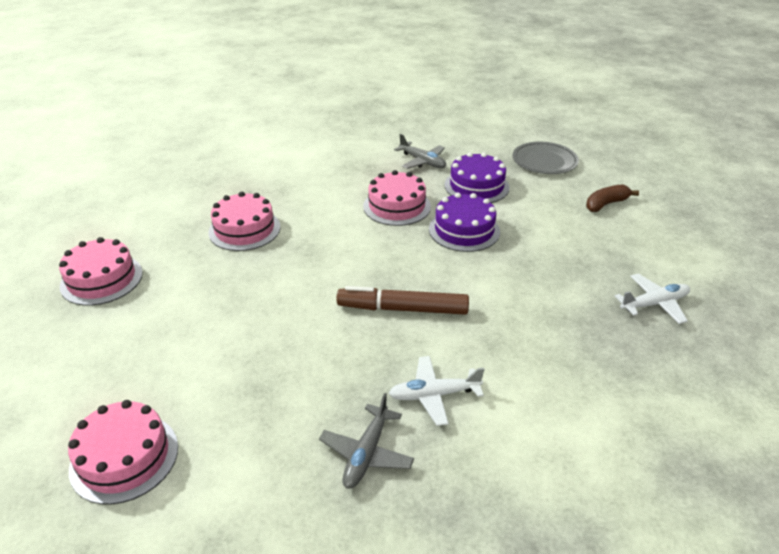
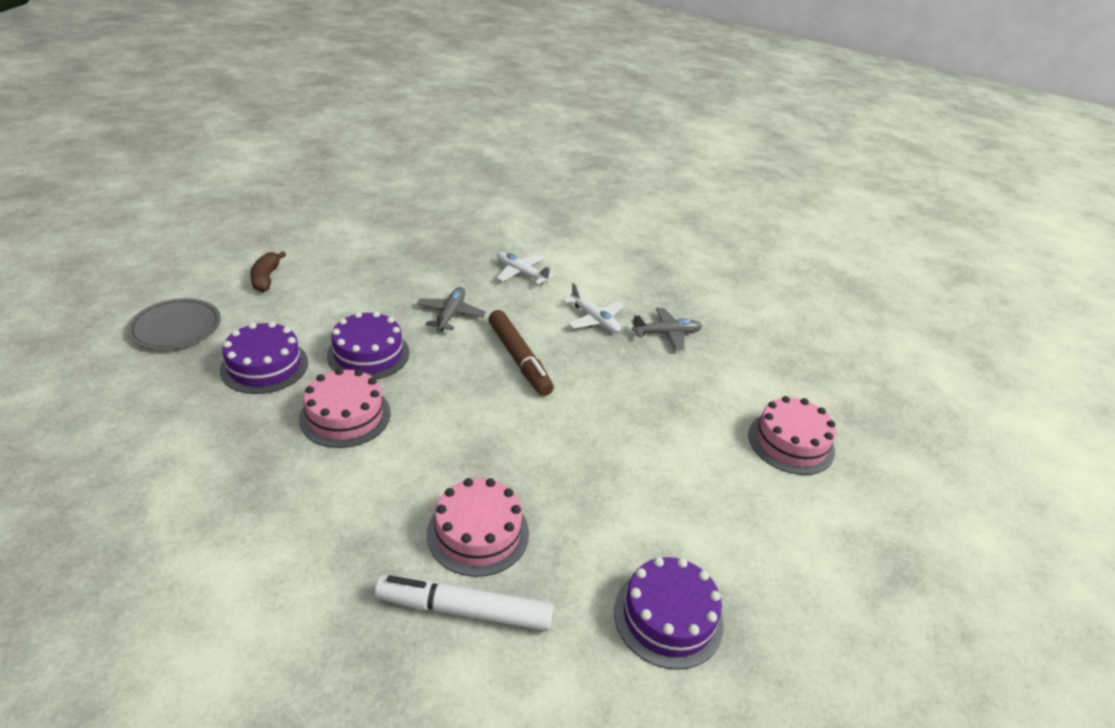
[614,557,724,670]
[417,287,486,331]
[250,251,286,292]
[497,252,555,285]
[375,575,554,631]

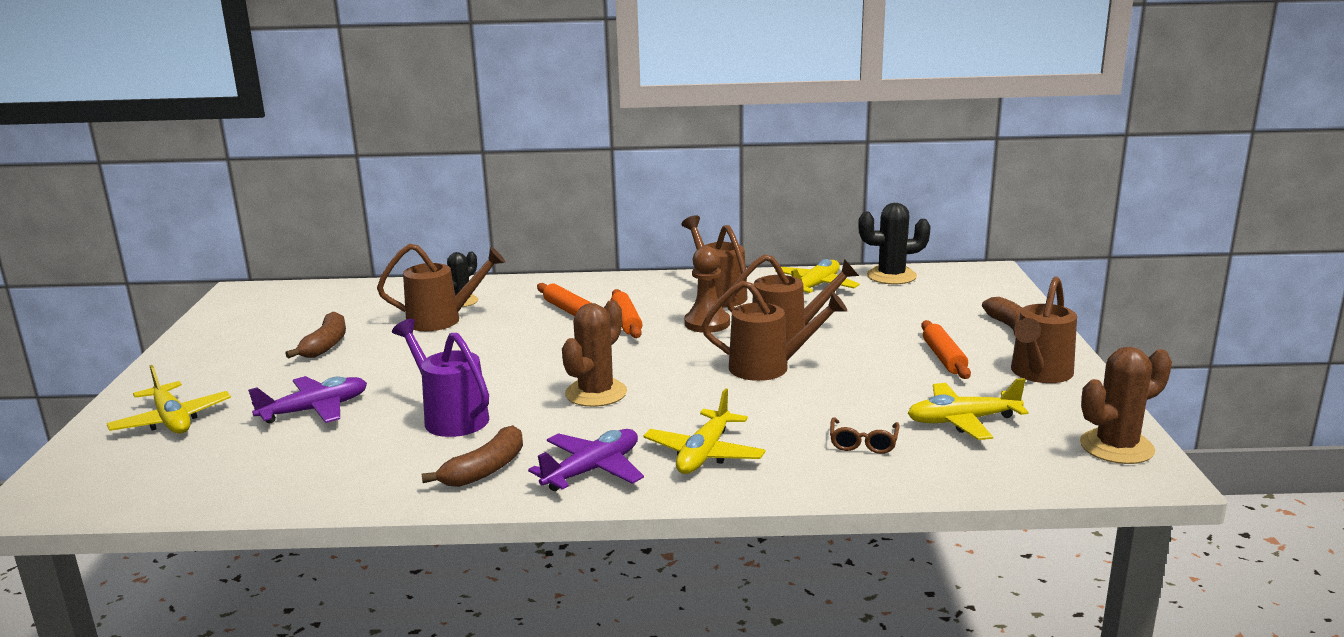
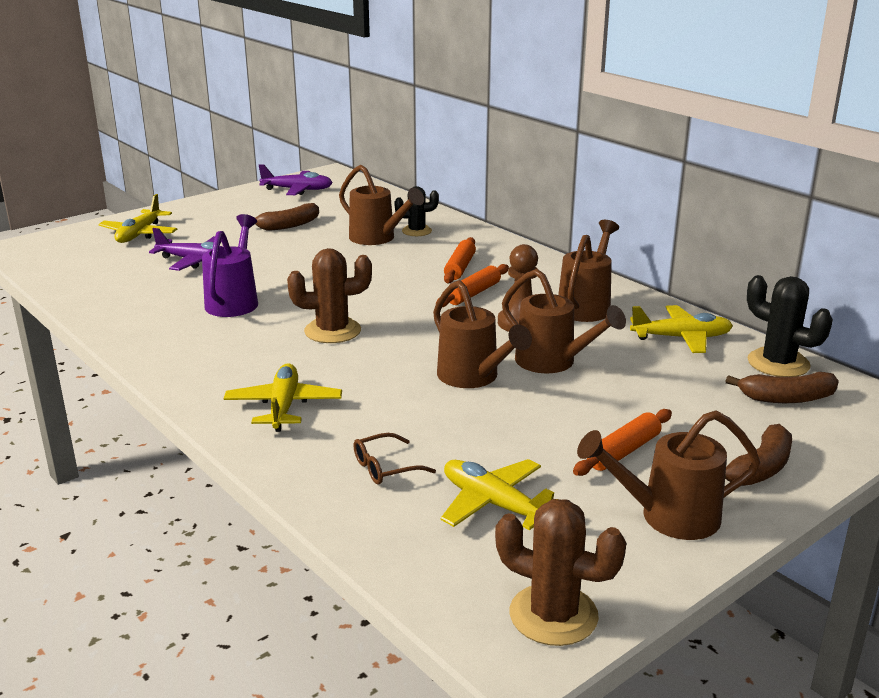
[726,372,839,403]
[259,164,333,195]
[223,363,342,432]

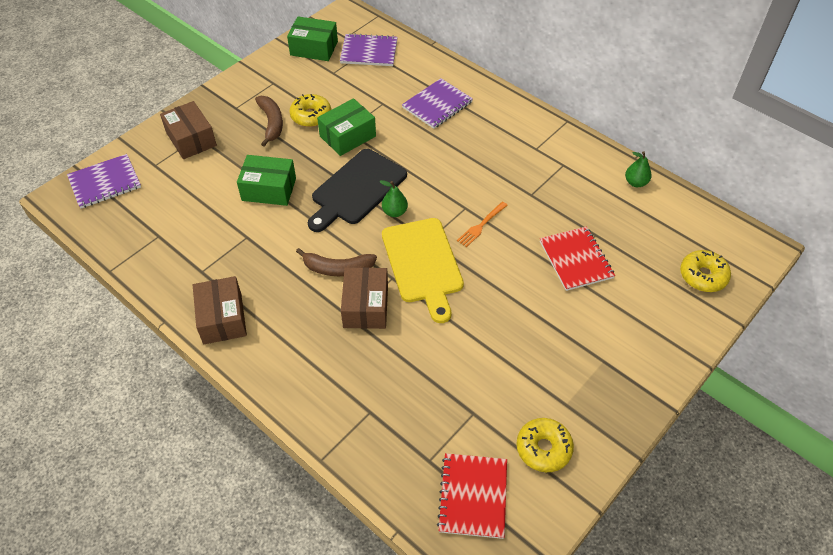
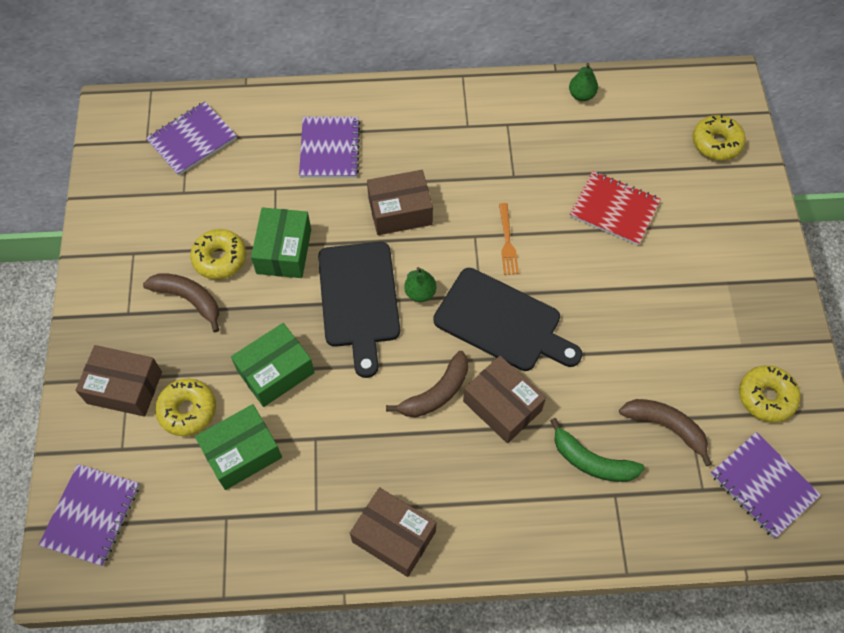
[195,404,282,490]
[433,268,582,371]
[711,432,821,538]
[155,379,216,436]
[367,170,433,235]
[550,418,645,482]
[619,399,712,466]

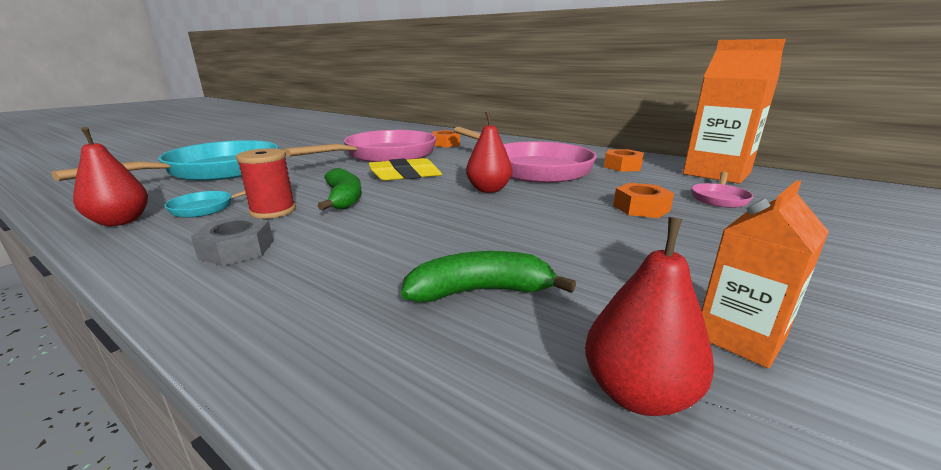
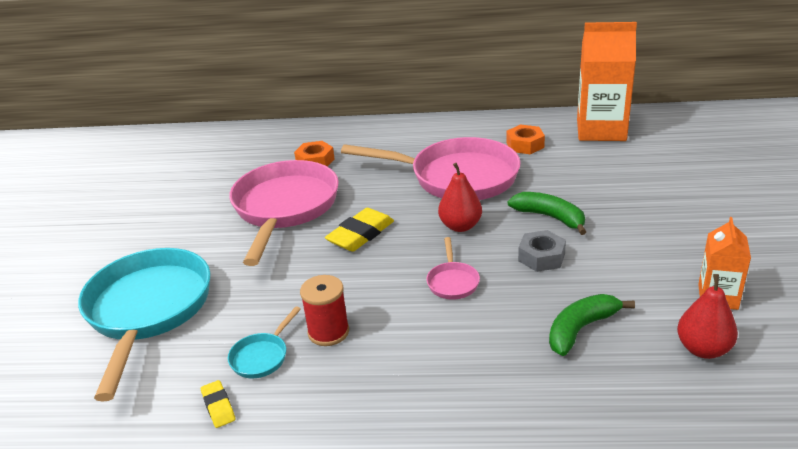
[201,380,235,428]
[518,230,566,272]
[507,192,586,235]
[613,183,674,218] (first image)
[426,237,480,300]

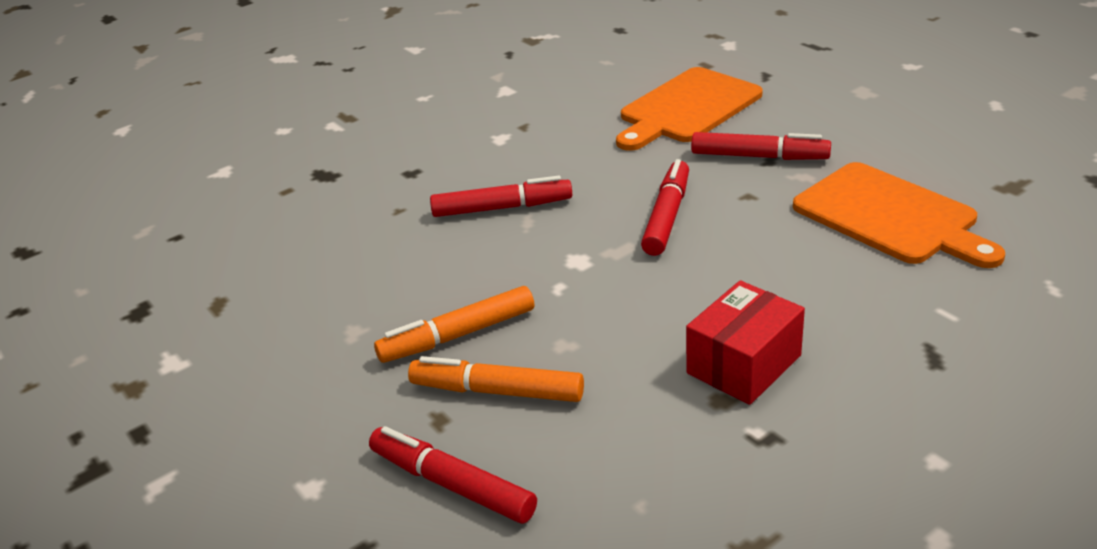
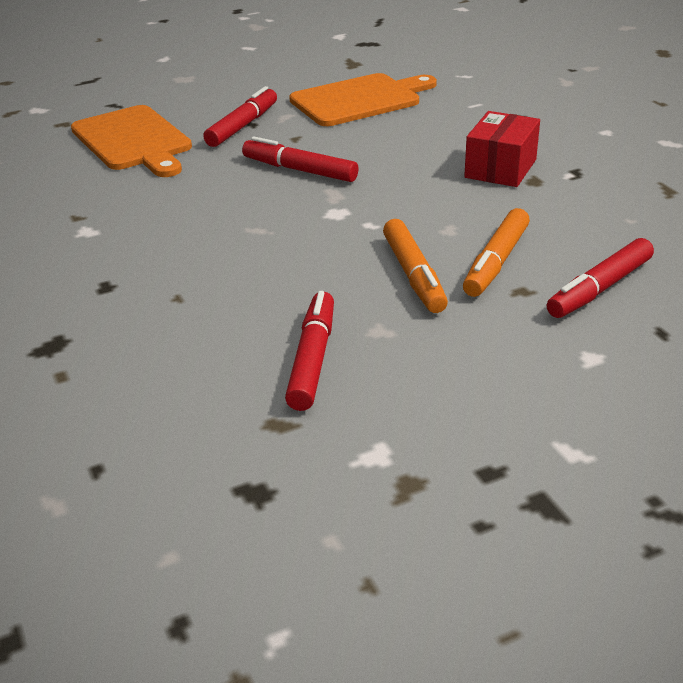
[285,291,334,411]
[464,111,540,187]

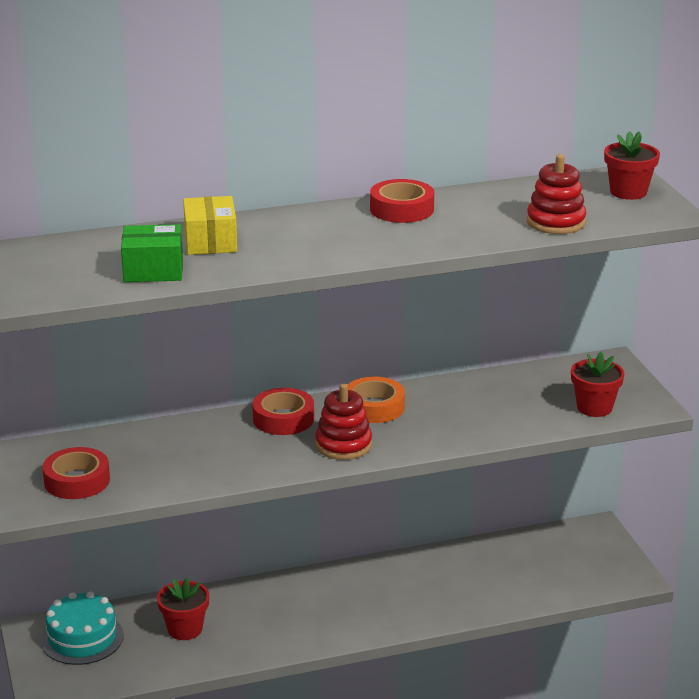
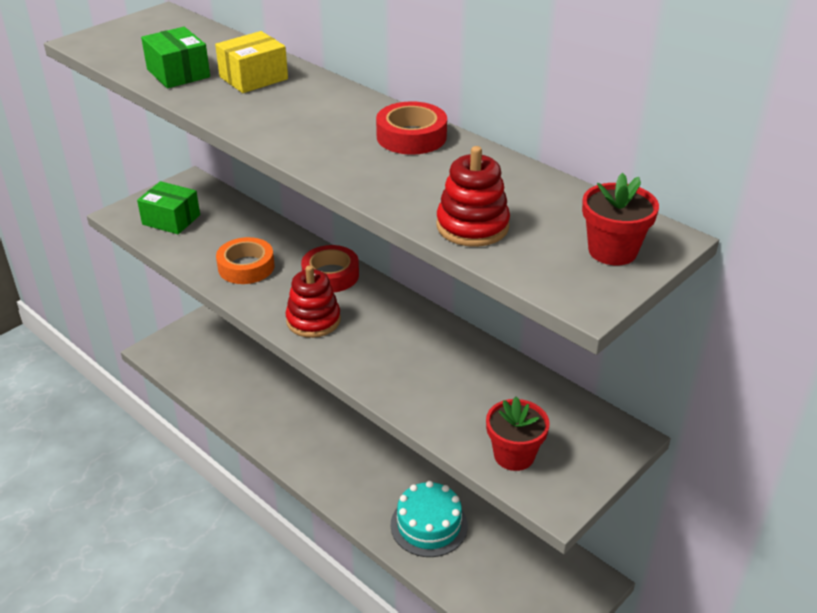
[391,481,468,557]
[137,181,200,234]
[157,577,209,640] (first image)
[216,237,275,284]

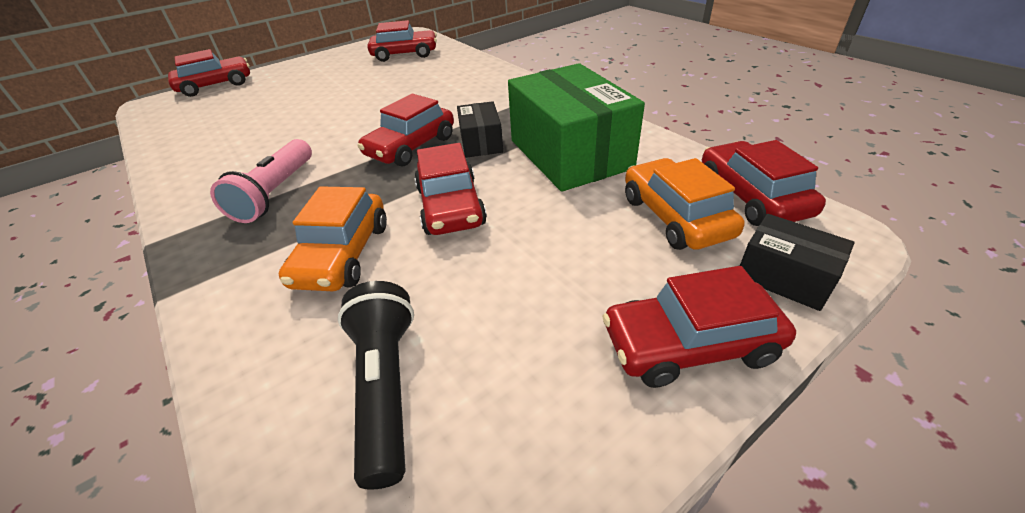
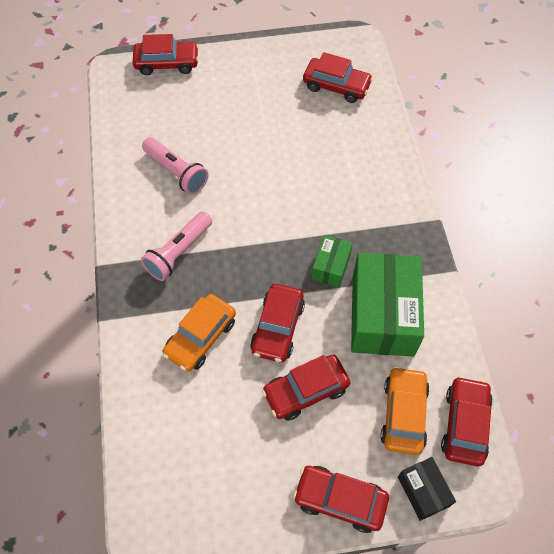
[338,281,414,490] (first image)
[262,354,351,421]
[311,235,353,288]
[142,137,208,194]

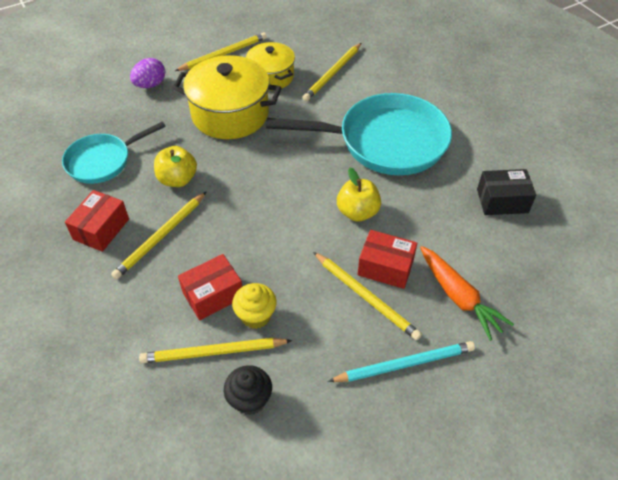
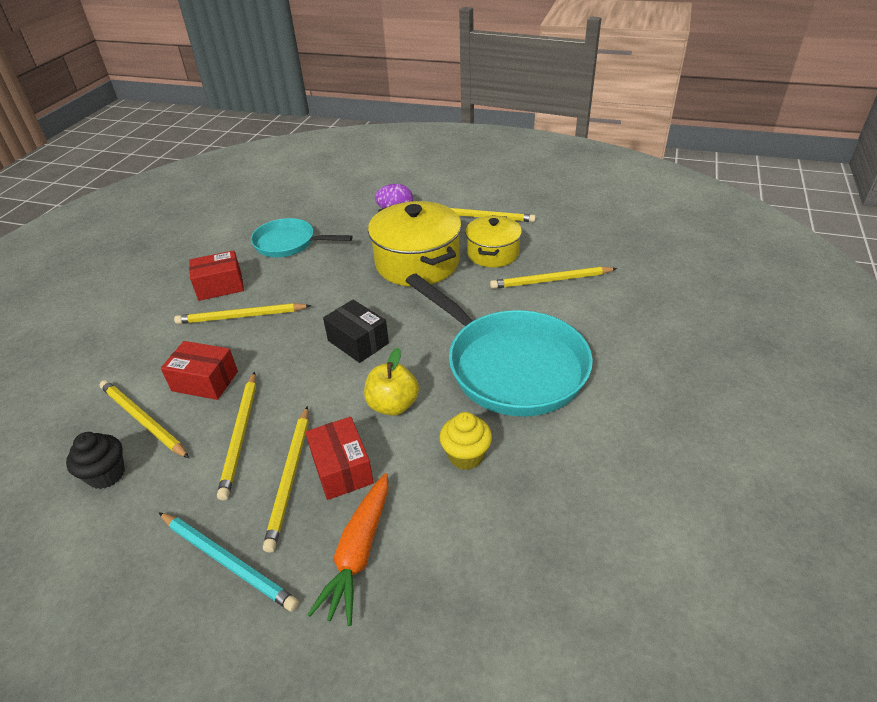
[154,146,197,187] (first image)
[439,412,492,470]
[323,300,389,363]
[217,372,256,501]

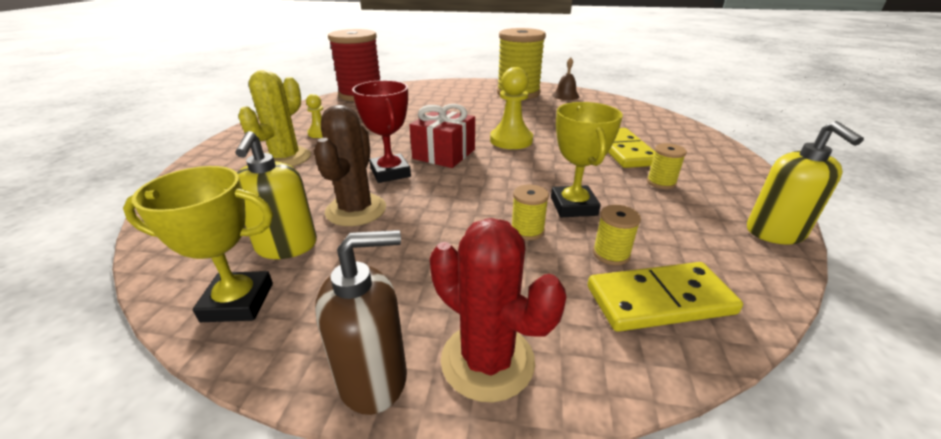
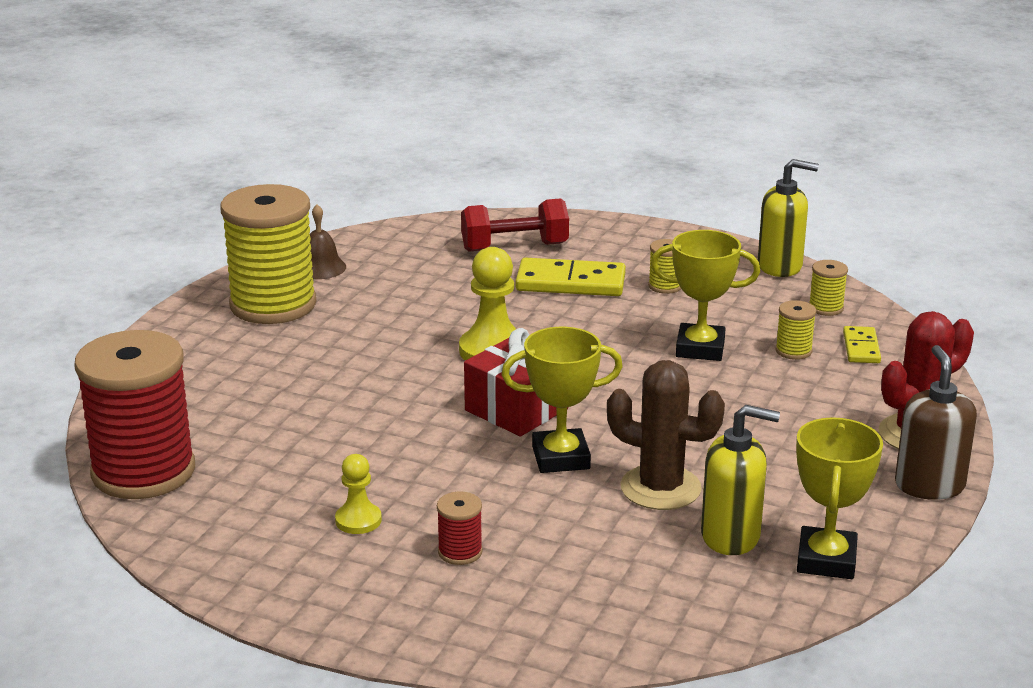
[437,491,483,565]
[501,327,623,473]
[809,260,848,316]
[843,326,881,363]
[461,198,569,252]

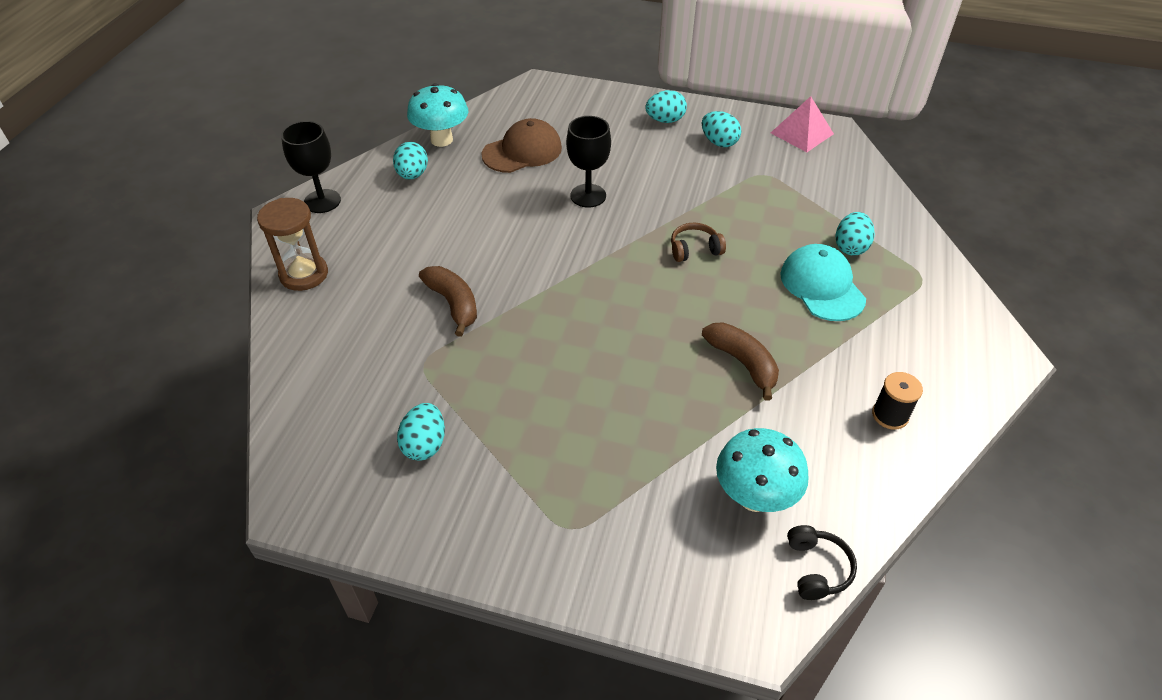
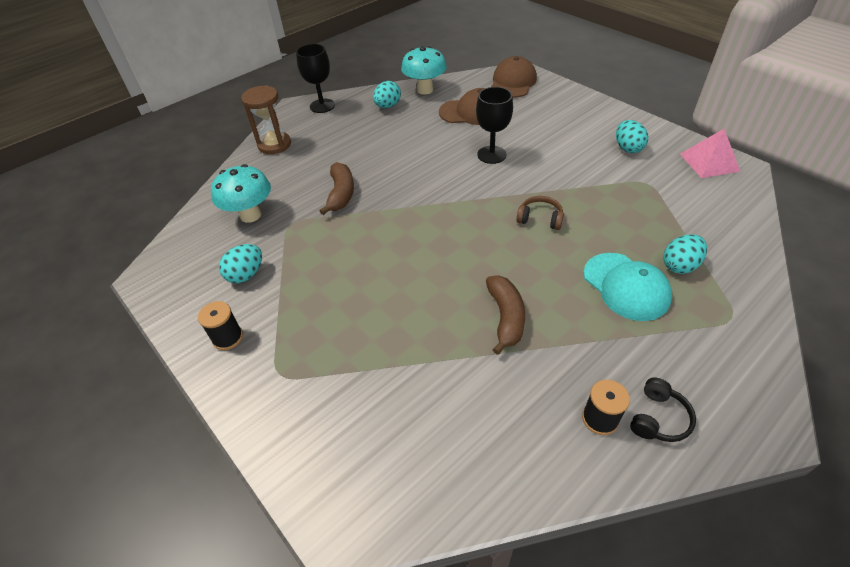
[645,90,687,123] (first image)
[211,164,271,223]
[583,253,672,321]
[630,378,696,442]
[198,301,243,350]
[491,56,537,98]

